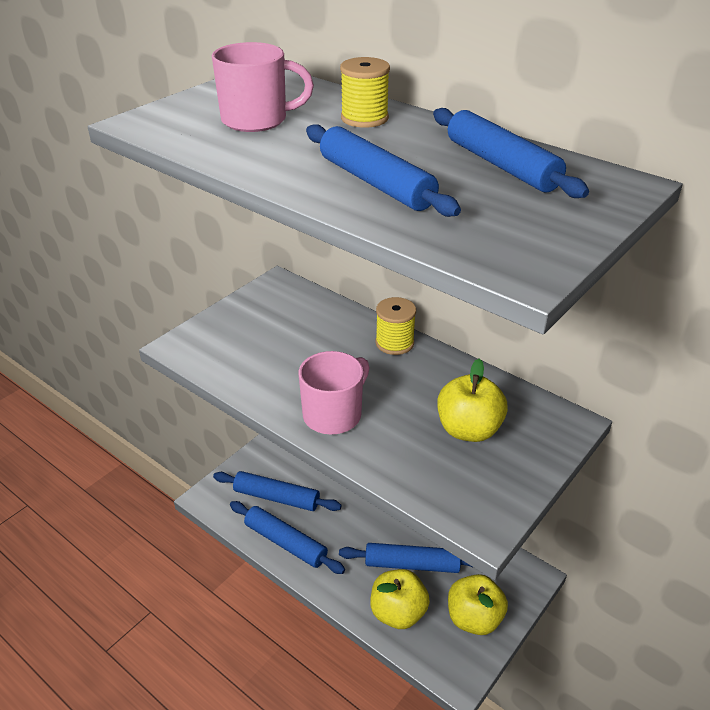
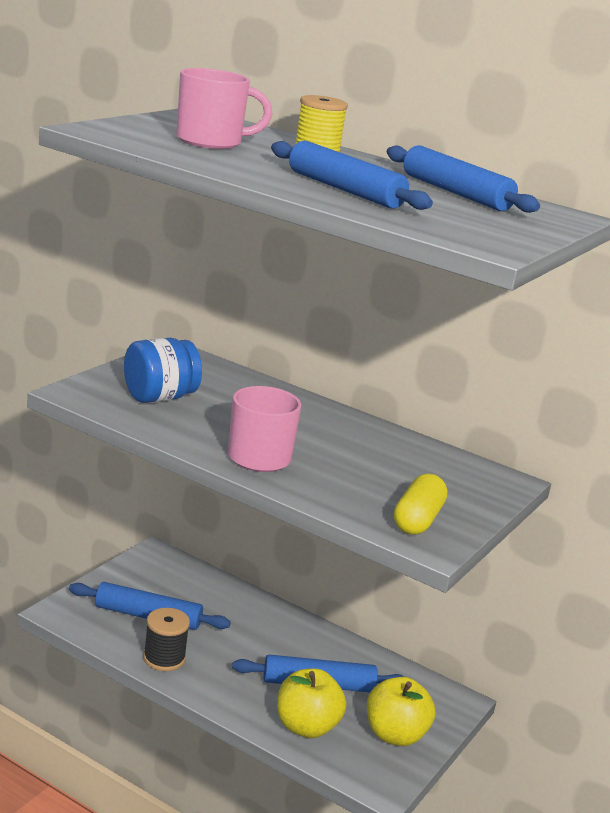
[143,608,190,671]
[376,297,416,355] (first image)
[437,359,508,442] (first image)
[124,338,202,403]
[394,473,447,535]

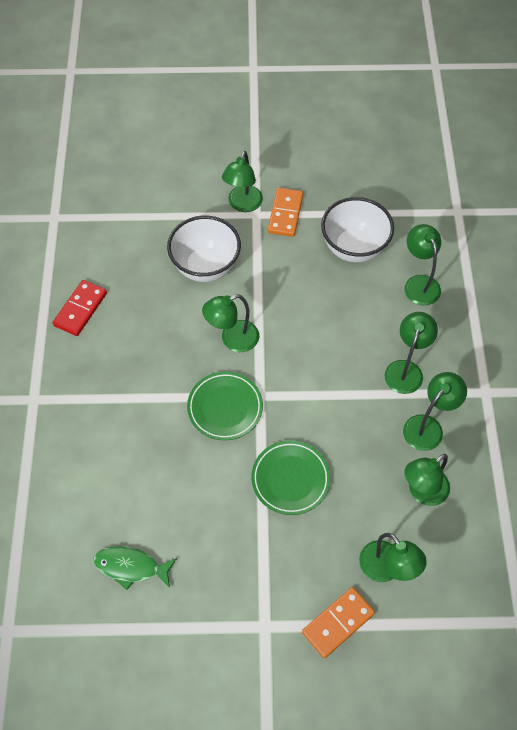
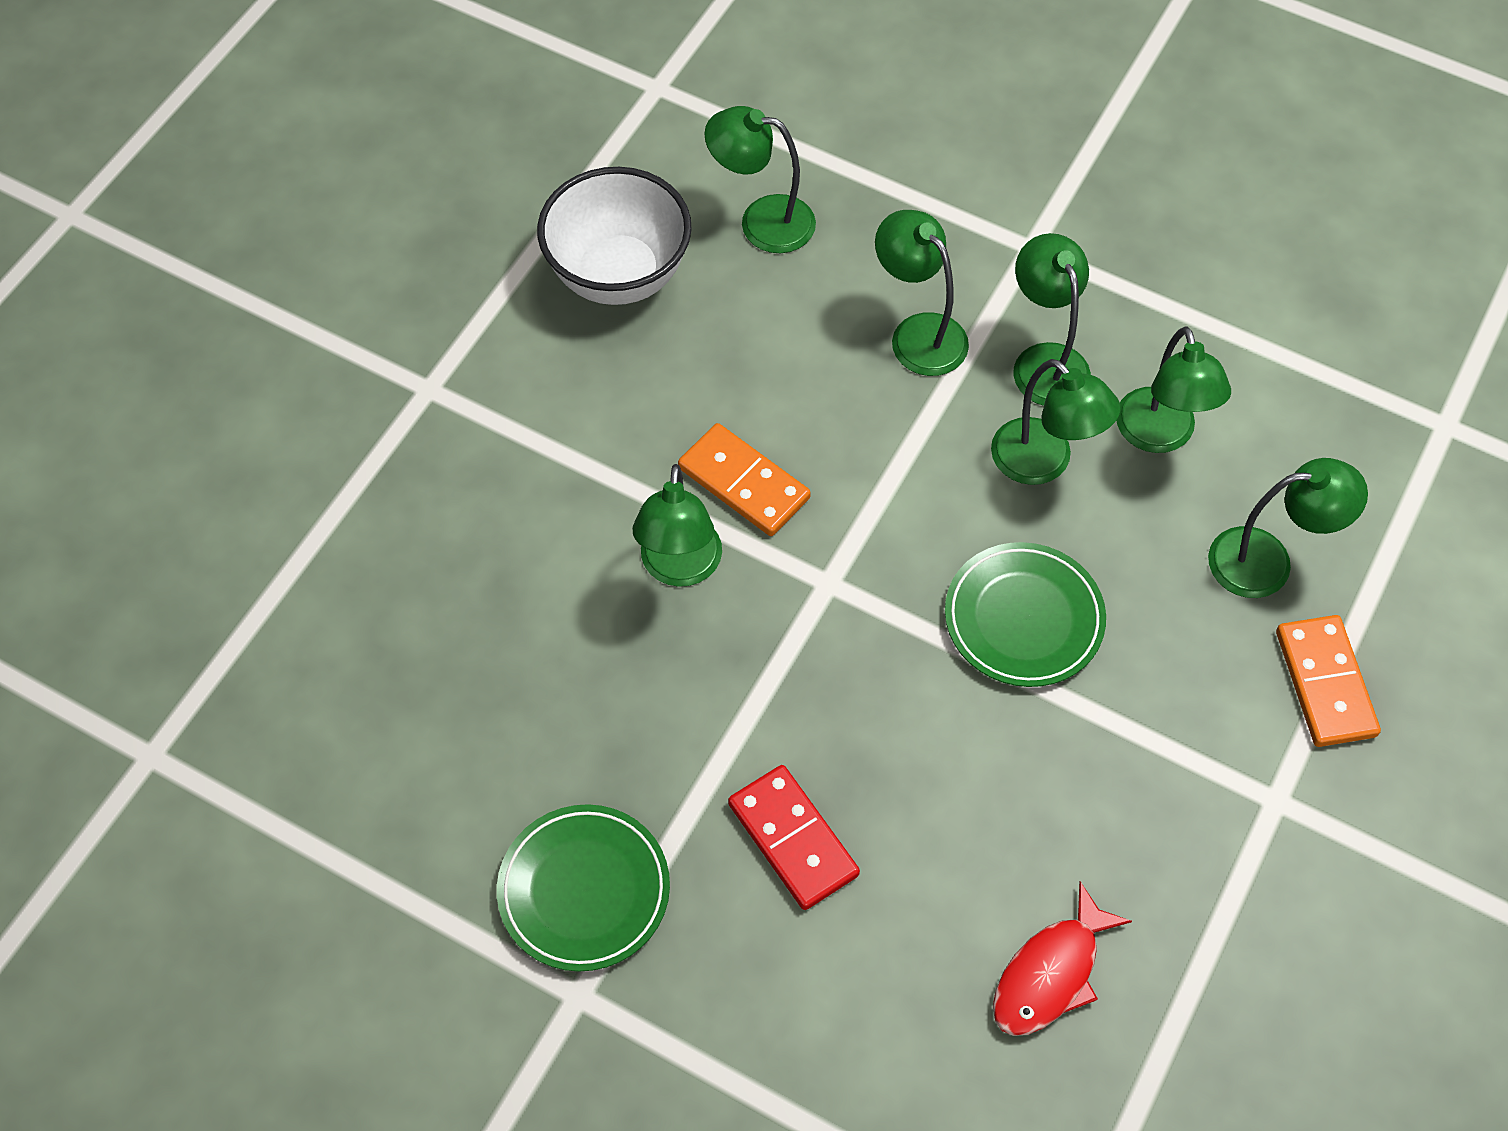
[728,765,860,910]
[993,881,1132,1036]
[167,216,241,282] (first image)
[497,804,670,972]
[991,359,1121,485]
[678,423,811,536]

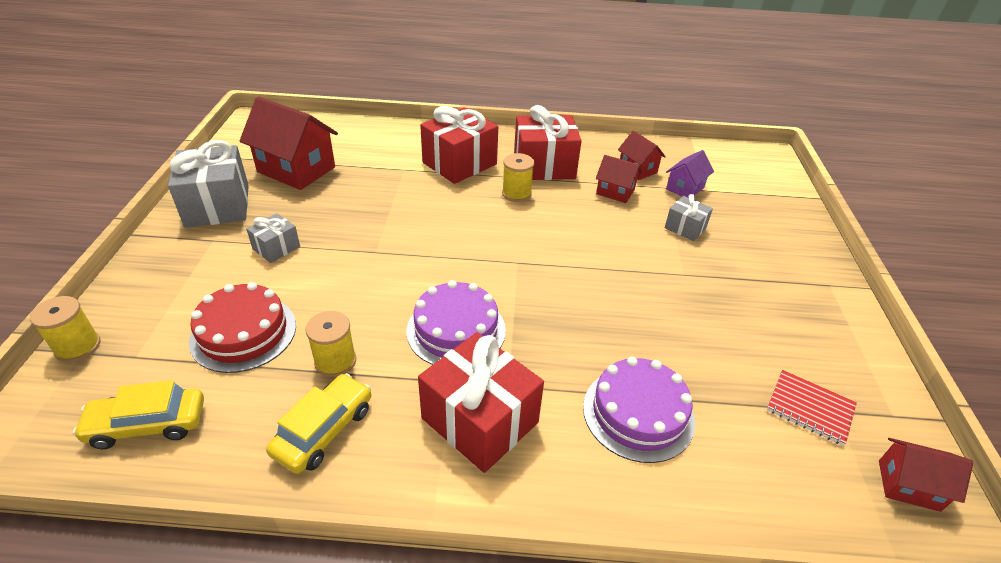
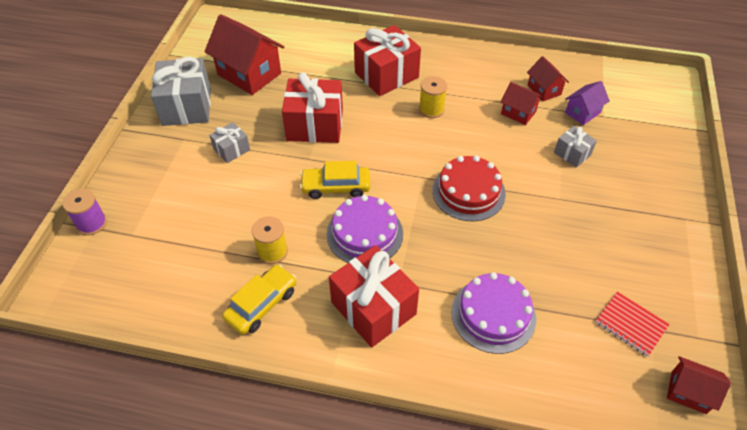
[62,189,107,235]
[300,161,370,199]
[432,156,506,221]
[282,72,343,143]

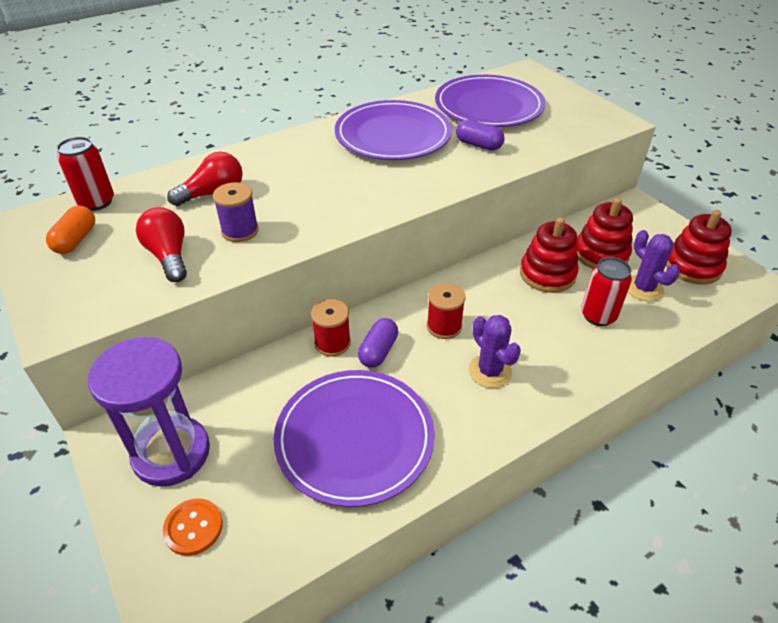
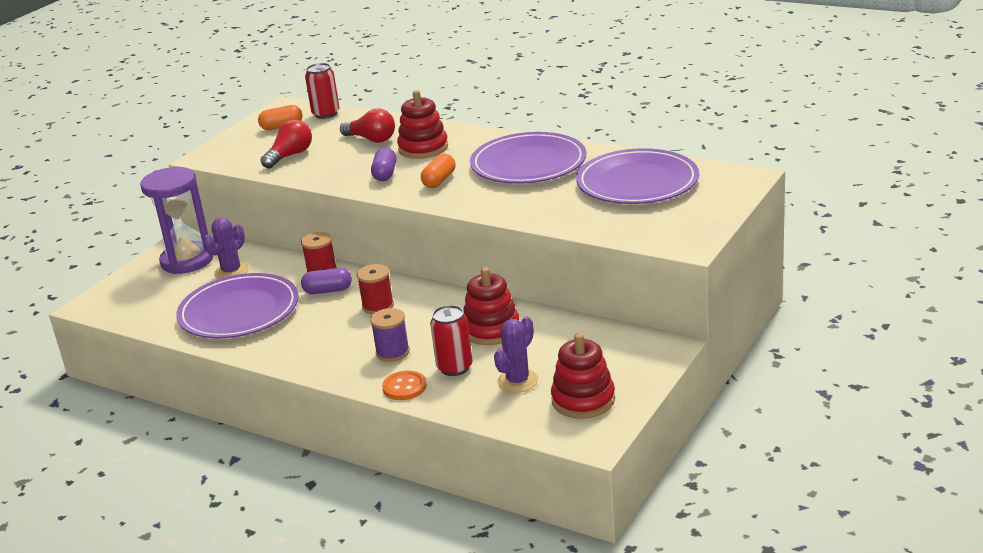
[382,370,427,400]
[370,308,410,362]
[371,147,396,181]
[203,217,249,279]
[397,90,448,159]
[421,154,455,188]

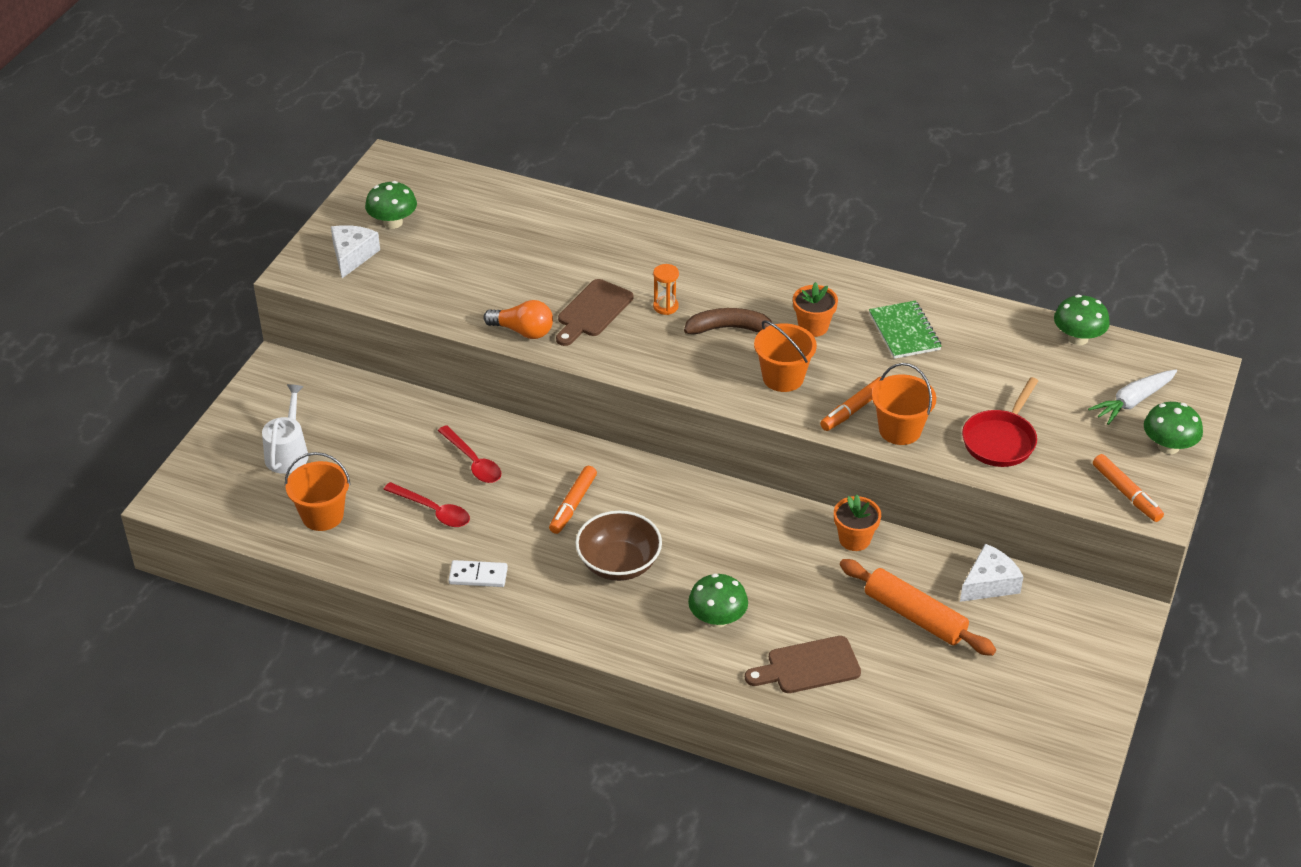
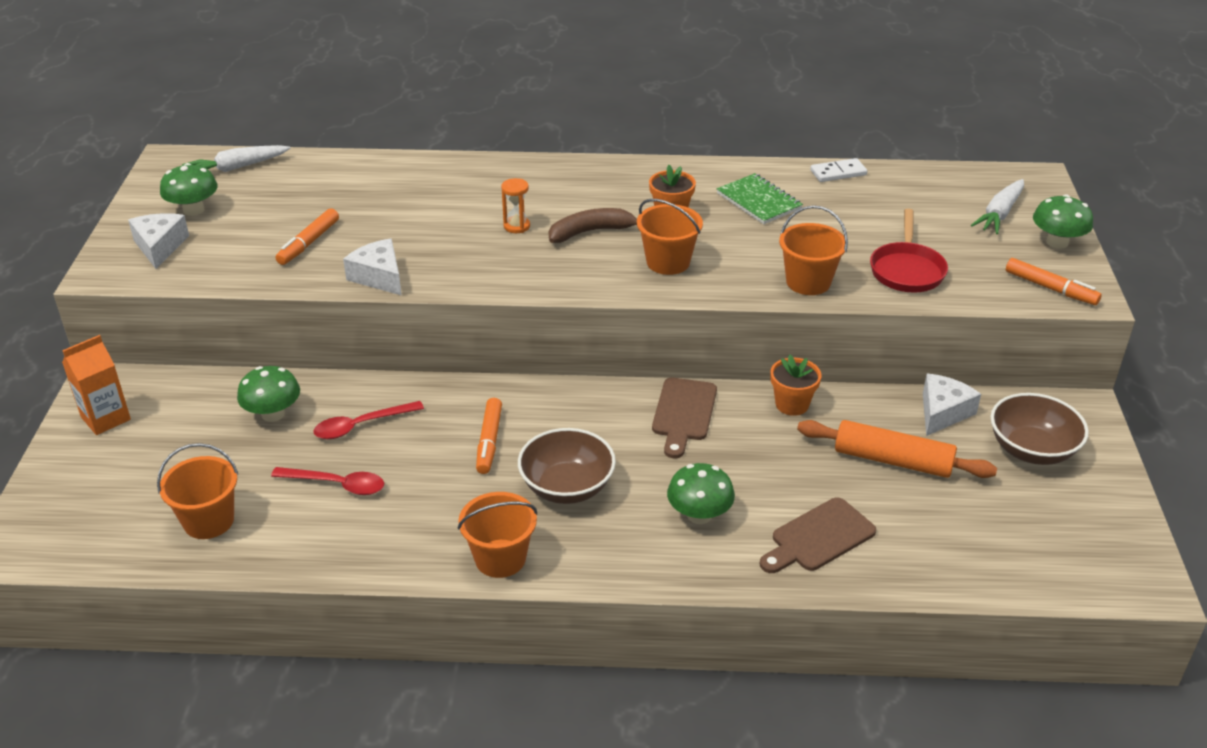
[262,384,309,474] (first image)
[314,401,424,439]
[810,158,867,182]
[343,238,402,296]
[652,377,717,458]
[275,208,339,265]
[237,366,300,422]
[62,335,131,435]
[182,145,290,172]
[458,492,537,578]
[991,393,1089,465]

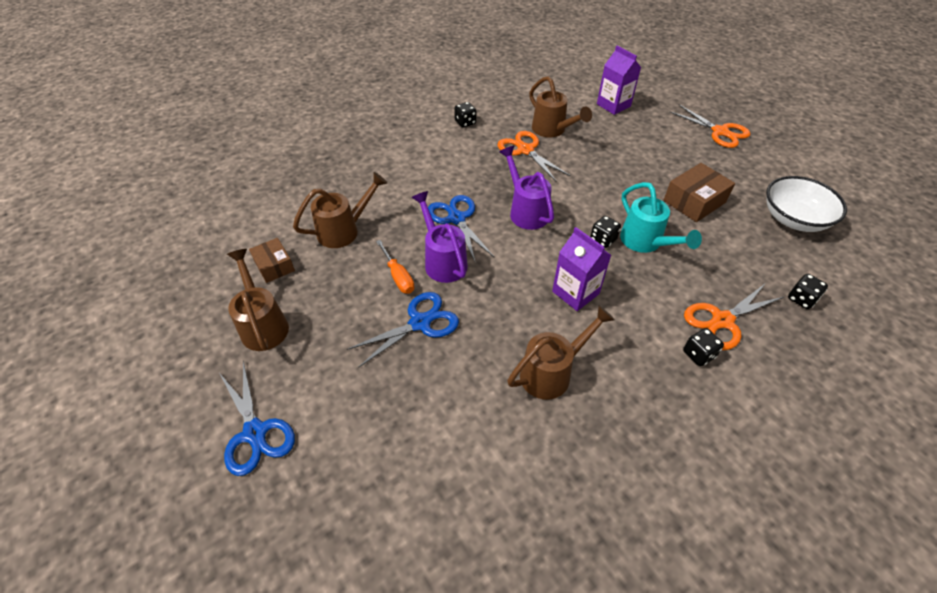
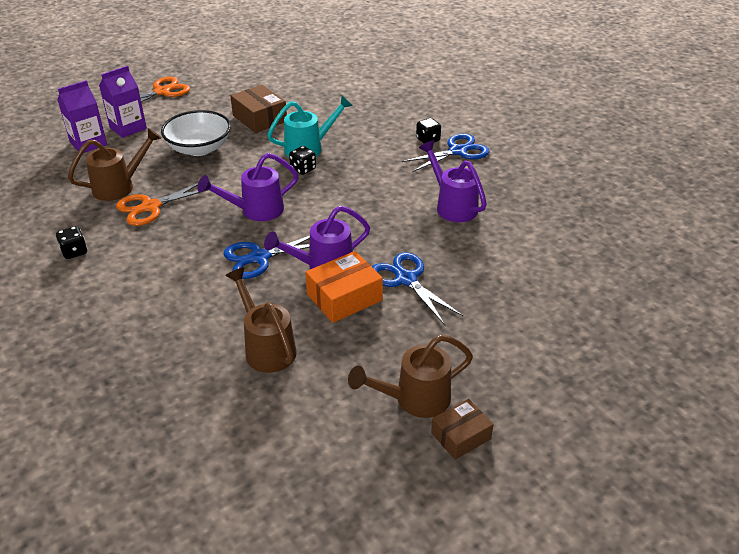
[402,133,490,172]
[431,399,494,460]
[305,251,383,323]
[419,140,487,222]
[99,66,147,138]
[684,283,784,350] (first image)
[161,110,231,156]
[788,274,828,309] (first image)

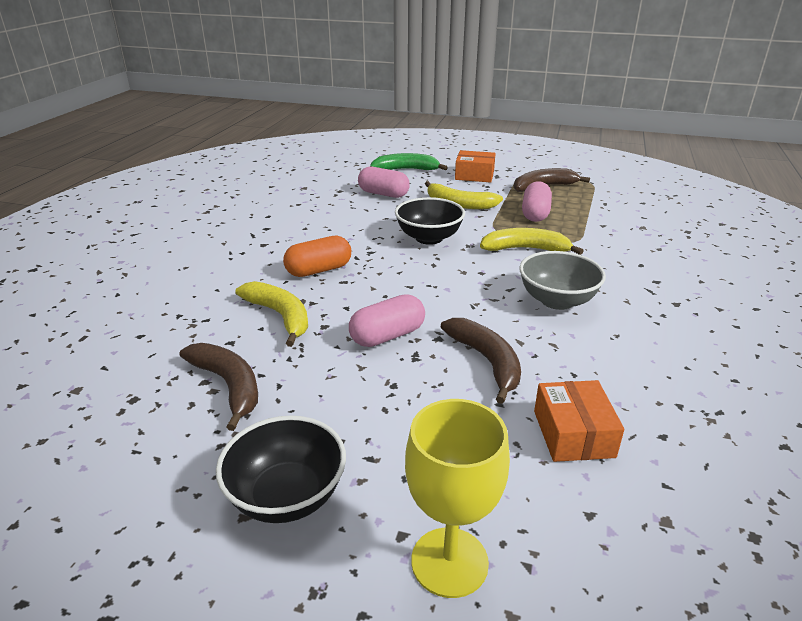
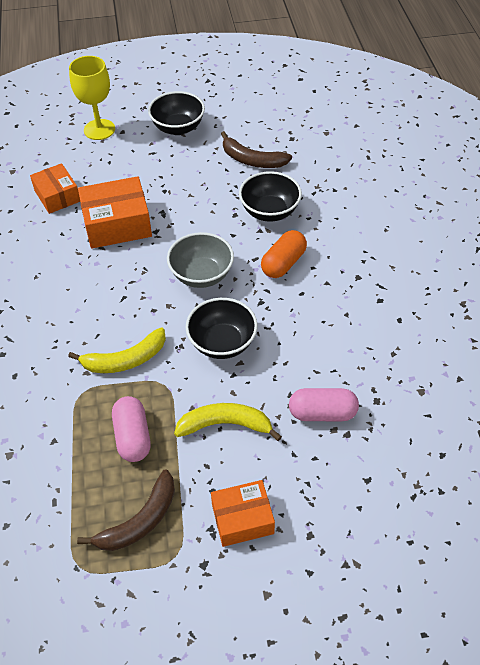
[239,171,302,222]
[349,294,425,347] (first image)
[370,153,448,170] (first image)
[78,176,152,249]
[167,232,234,288]

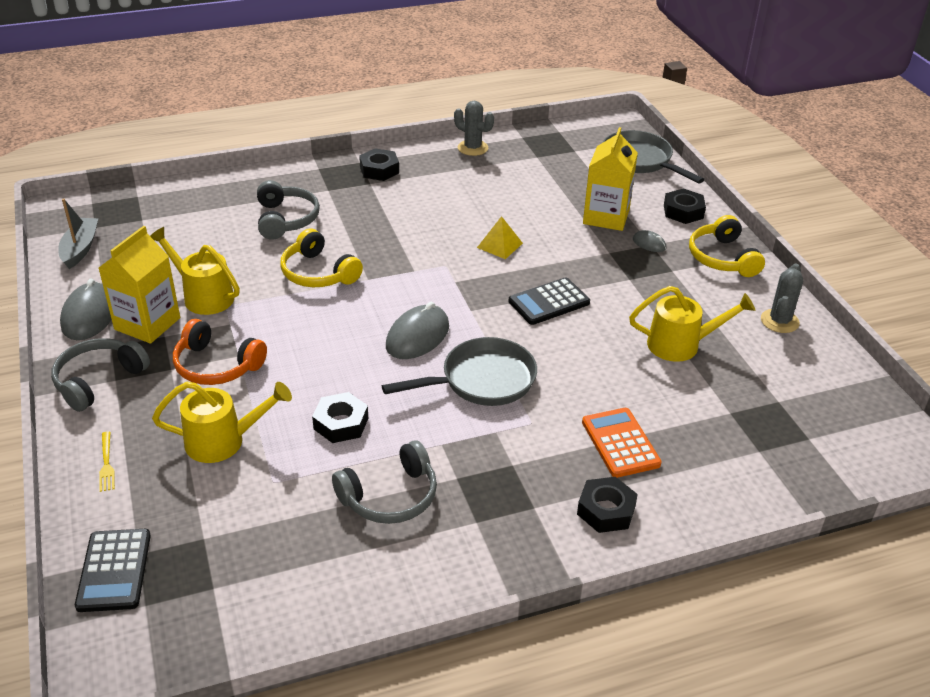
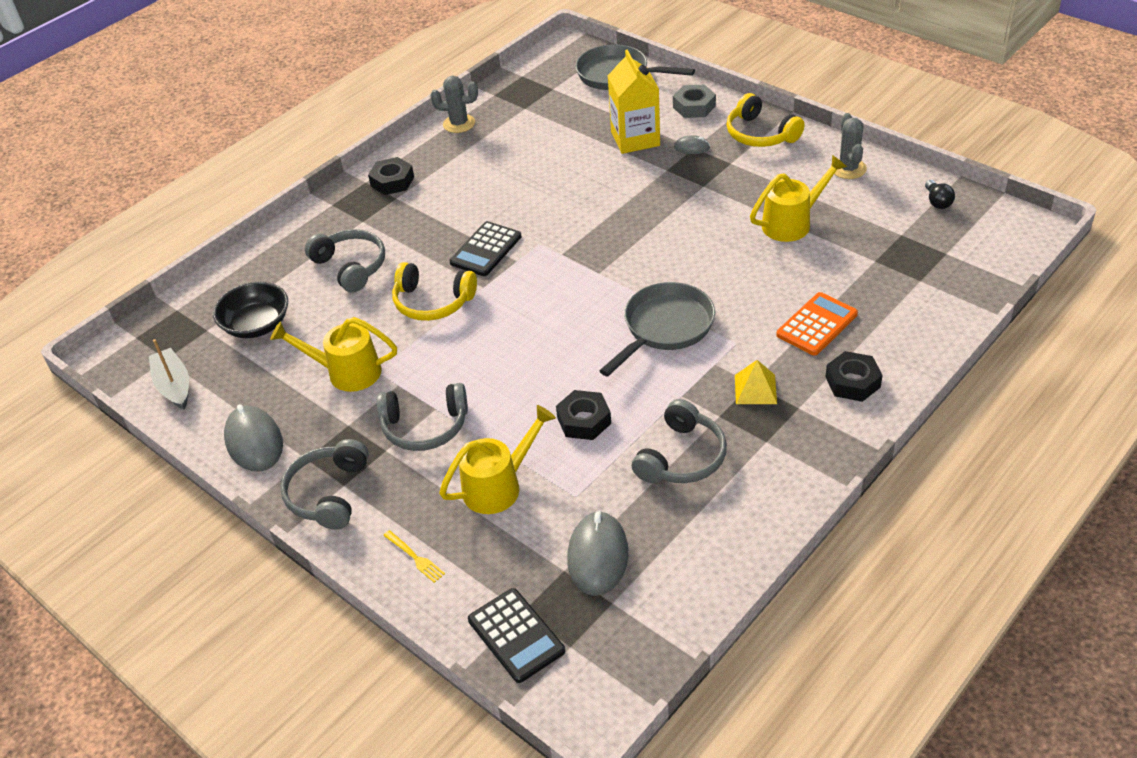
[99,226,180,344] (first image)
[377,383,468,451]
[567,511,628,596]
[735,360,777,404]
[450,221,521,276]
[776,292,858,356]
[673,85,716,118]
[213,282,288,338]
[925,180,955,209]

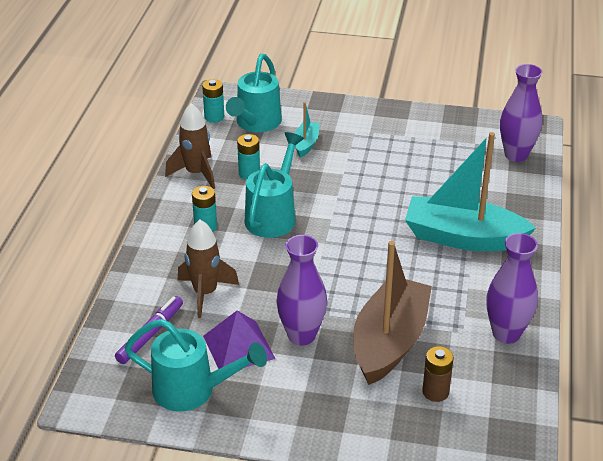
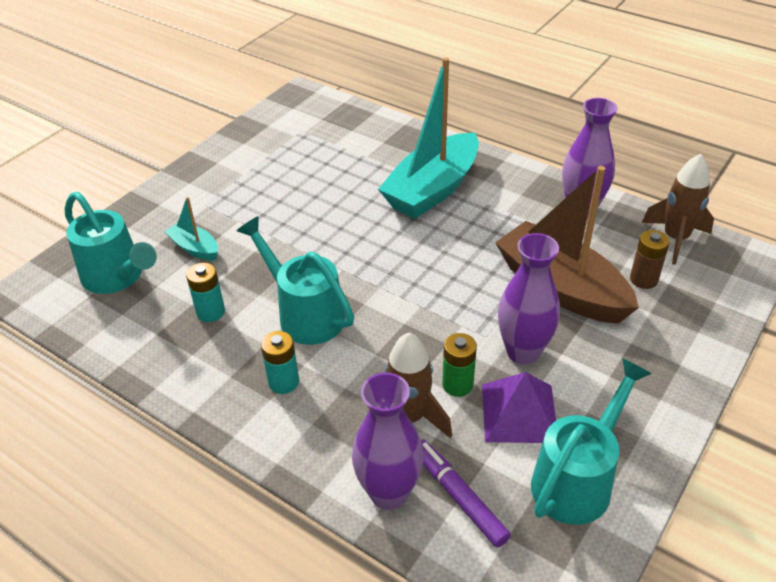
[642,154,714,265]
[202,79,224,123] (first image)
[352,372,424,510]
[442,333,477,397]

